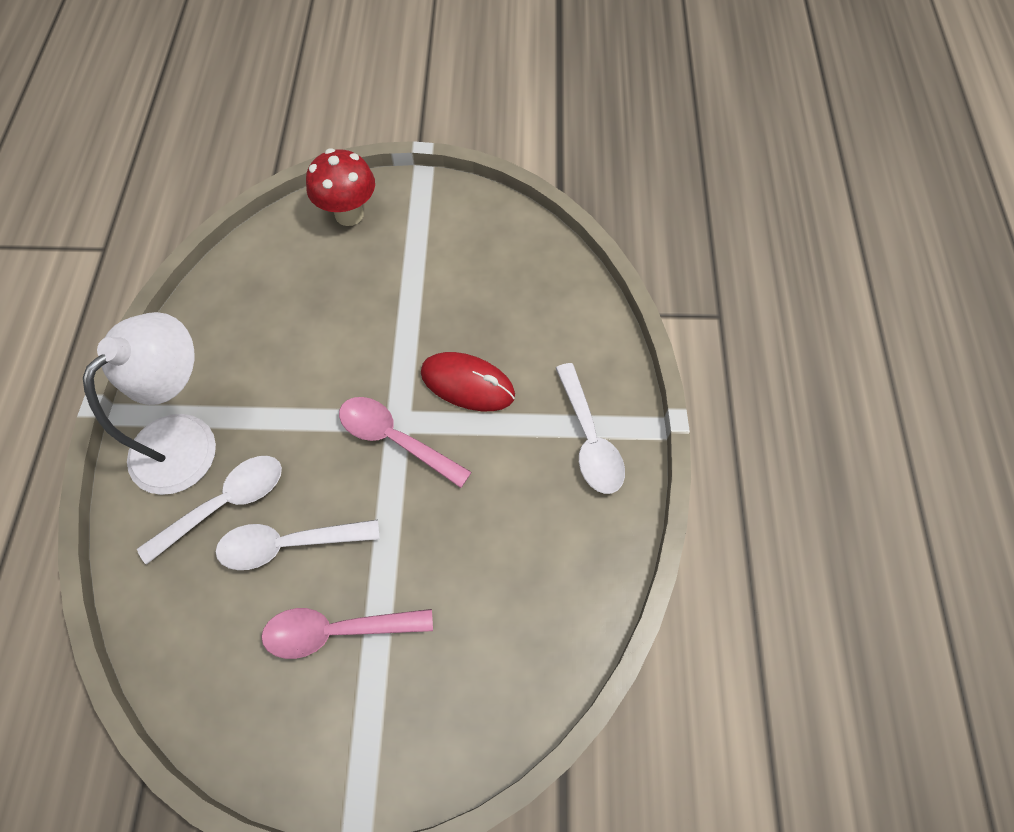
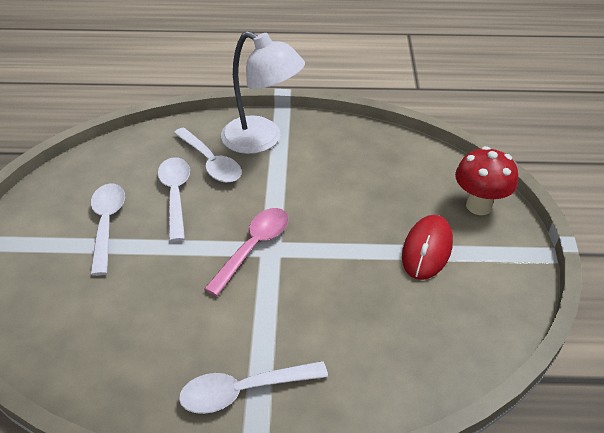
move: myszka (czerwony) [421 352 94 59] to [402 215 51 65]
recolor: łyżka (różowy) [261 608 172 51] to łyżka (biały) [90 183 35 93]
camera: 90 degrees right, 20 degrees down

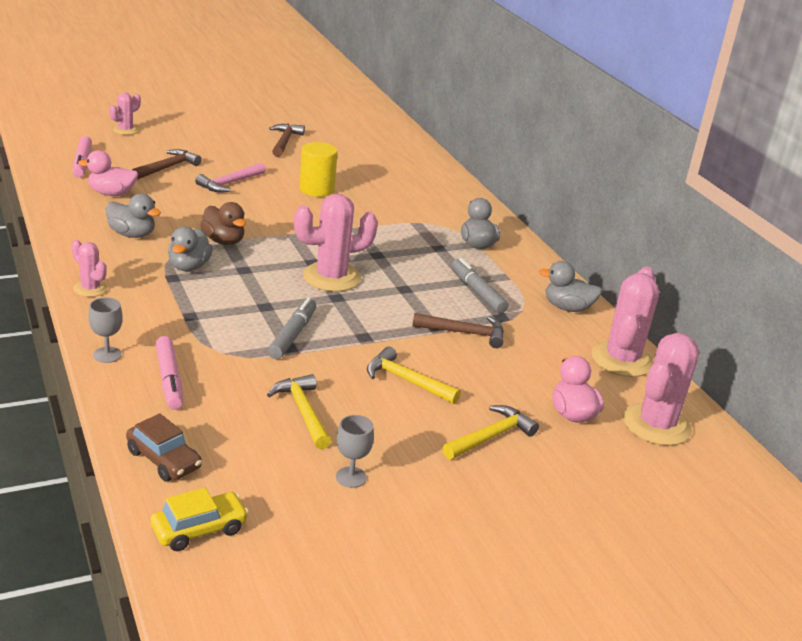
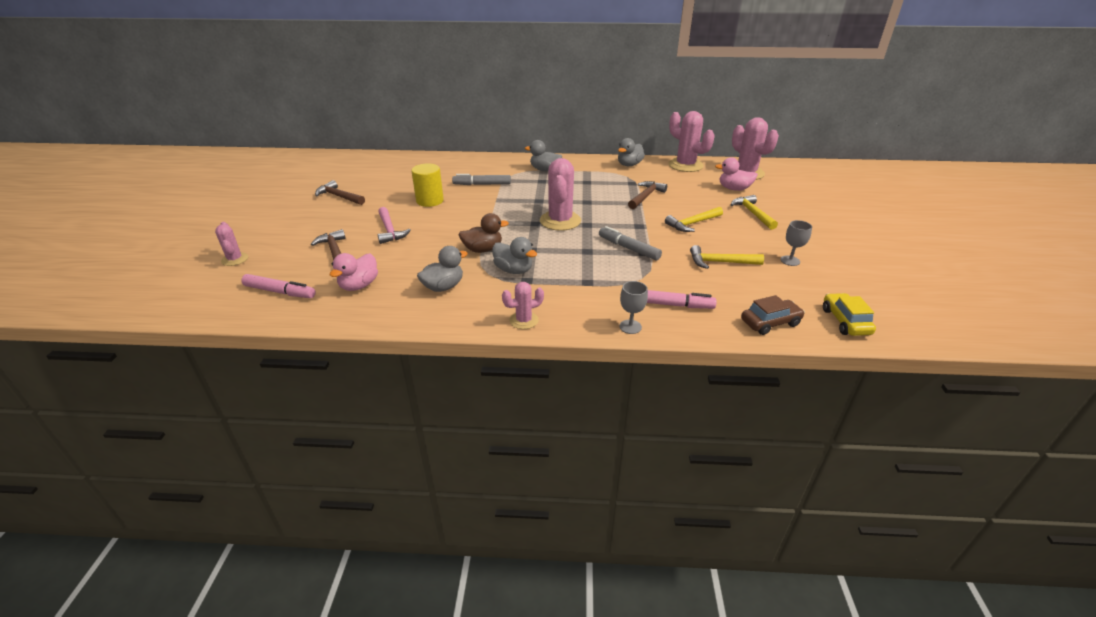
move: flamaster (szary) [451 258 57 55] to [452 174 59 11]
camera: 60 degrees left, 5 degrees up

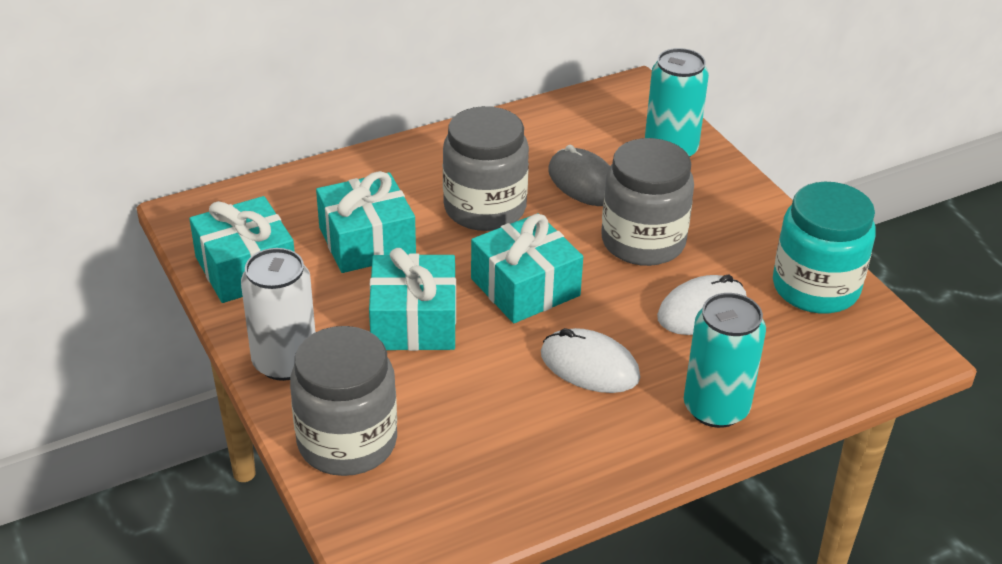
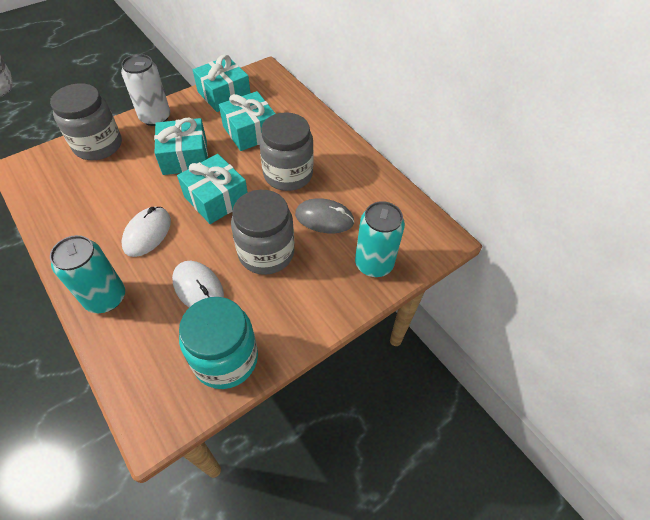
rotate: myszka (szary) [548 145 62 61] = [295 198 59 35] 60 degrees clockwise
camera: 80 degrees right, 15 degrees up

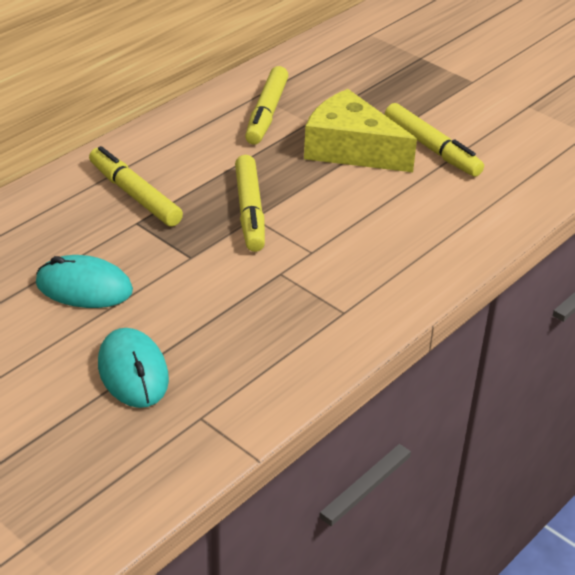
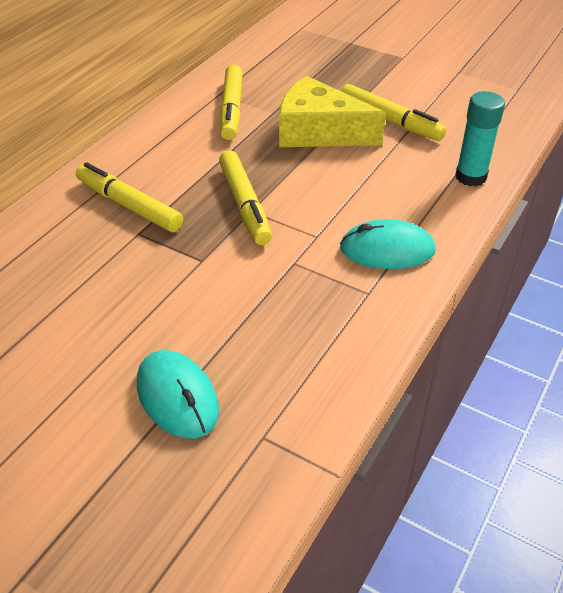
insert: klej w sztyfcie (turkusowy) [455 91 50 95]
move: myszka (turkusowy) [36 255 97 53] to [340 219 96 50]
camera: 10 degrees left, 5 degrees up

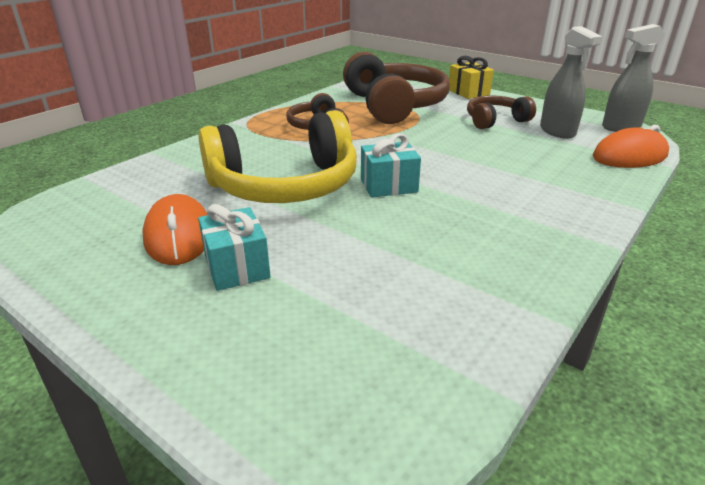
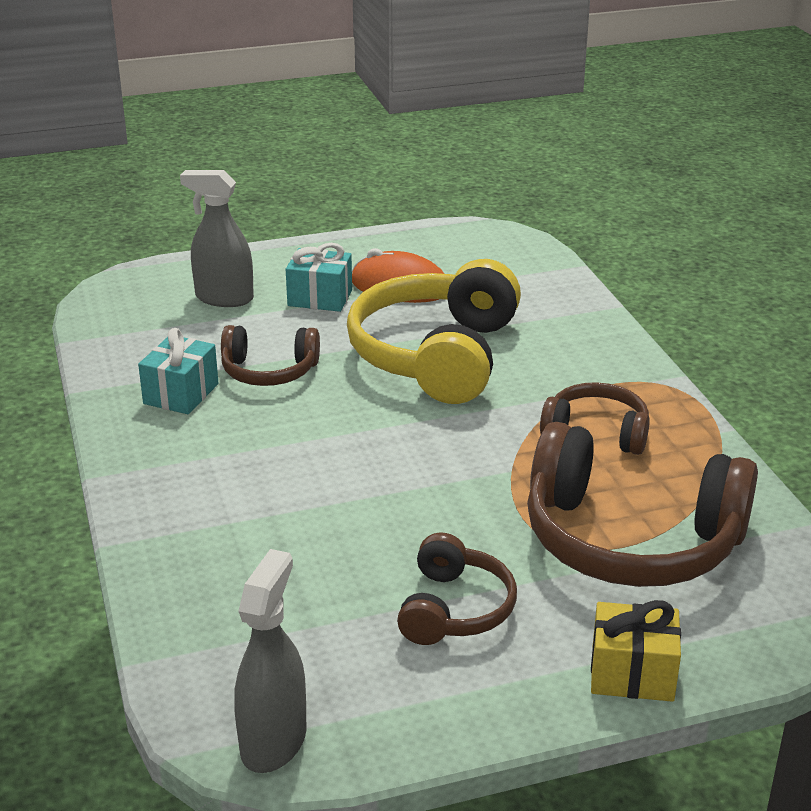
delete: myszka (pomarańczowy) [593 125 76 43]
insert: słuchawki (brązowy) [221 325 99 61]
move: prezent (turkusowy) [361 133 60 65] to [138 328 80 86]; spryskiwacz (szary) [540 26 63 113] to [180 170 74 137]
camera: 125 degrees right, 0 degrees up

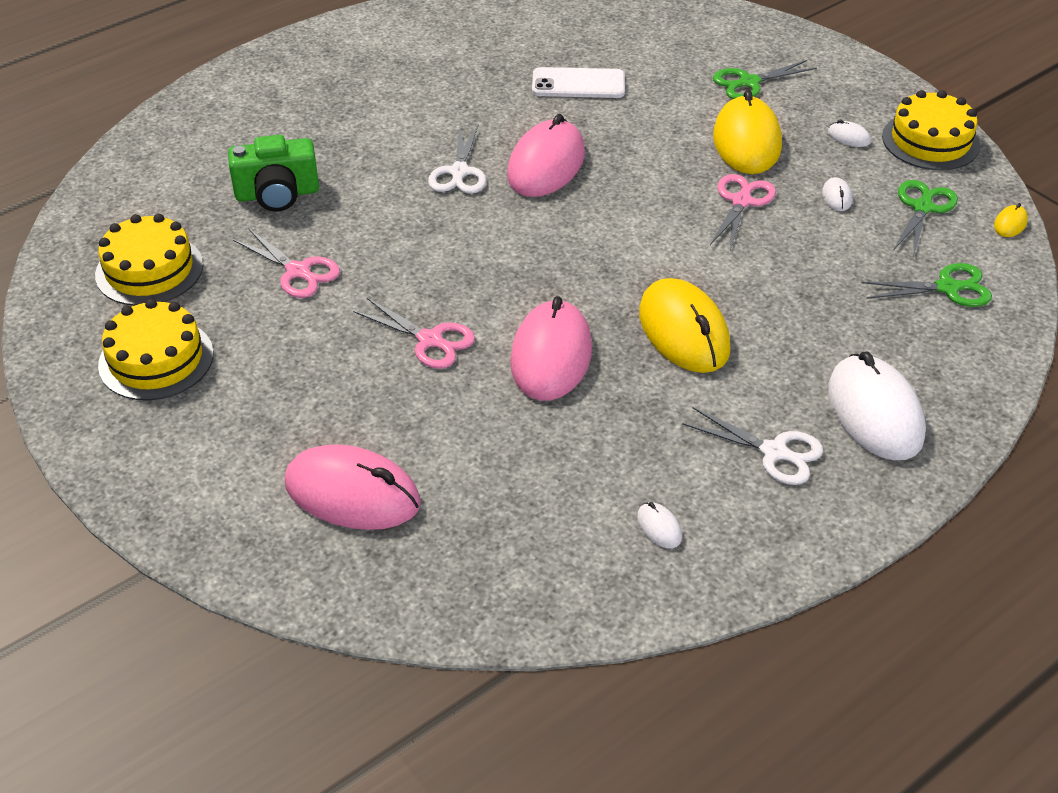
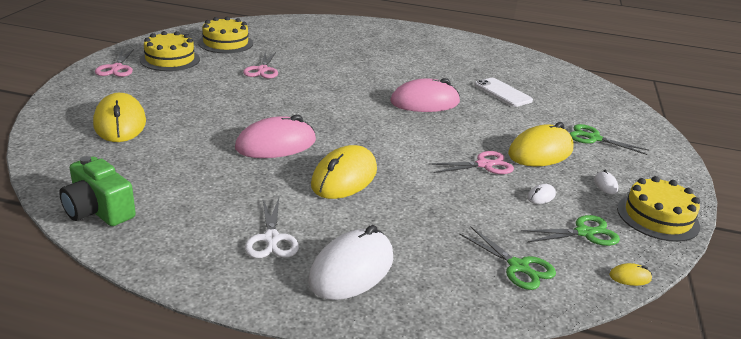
delete: nożyczki (biały) [428 125 58 69]; myszka (biały) [637 502 45 46]
move: aparat fotograficzny (zielony) [228 135 91 76] to [59 156 77 70]; nożyczki (różowy) [353 298 122 71] to [95 49 39 28]
recolor: myszka (różowy) [284 444 137 86] to myszka (żółty) [93 93 53 49]
camera: 50 degrees right, 15 degrees down

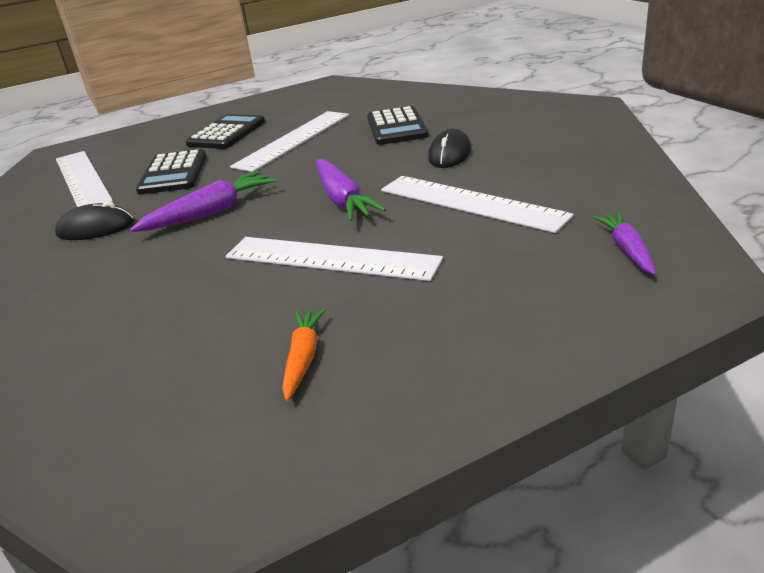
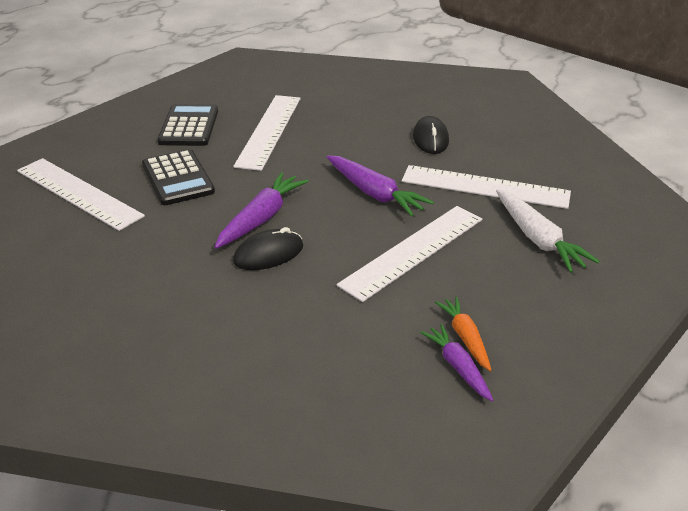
delete: kalkulator (czarny) [367 106 62 39]
insert: marchewka (biały) [496 189 104 84]
move: myszka (czarny) [55 201 79 39] to [233 227 70 43]; marchewka (fioletowy) [593 213 63 62] to [420 324 73 77]
rotate: linijka (biały) [226 237 217 44] = [337 206 145 96] 45 degrees counterclockwise
camera: 25 degrees left, 5 degrees up

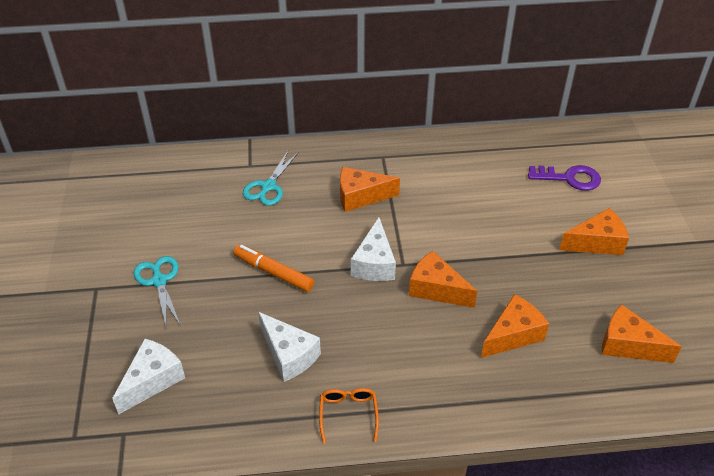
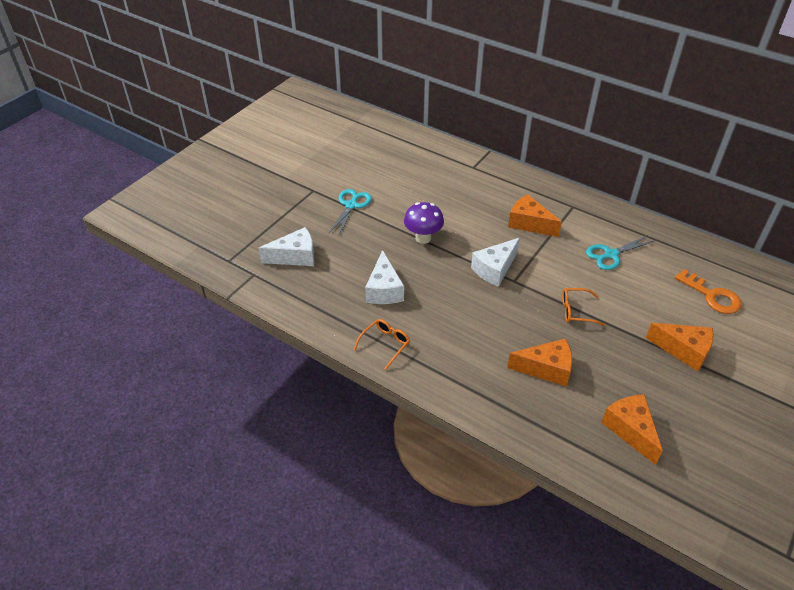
delete: ser (pomarańczowy) [409 251 68 57]
insert: okulary (pomarańczowy) [562 288 43 38]
move: nożyczki (turkusowy) [243 151 56 55] to [586 235 68 35]
replace: flamaster (pomarańczowy) [233 245 81 47] to grzyb (fioletowy) [404 202 40 42]
recolor: klucz (fioletowy) [528 165 73 26] to klucz (pomarańczowy) [675 269 67 45]
camera: 40 degrees right, 0 degrees up

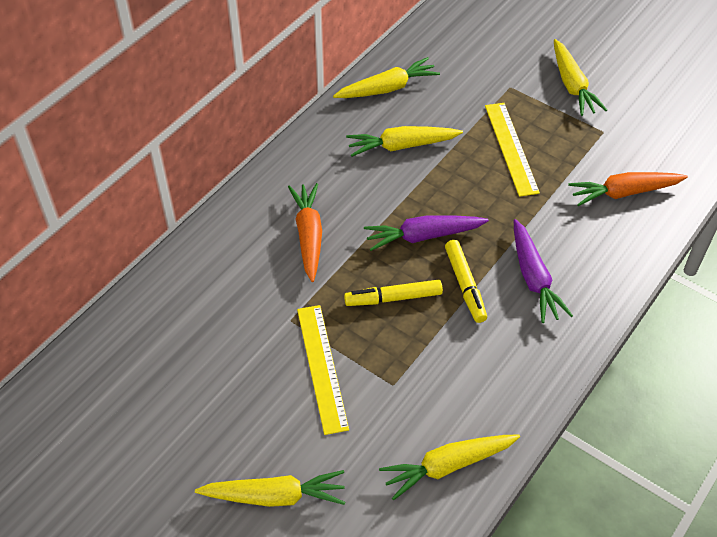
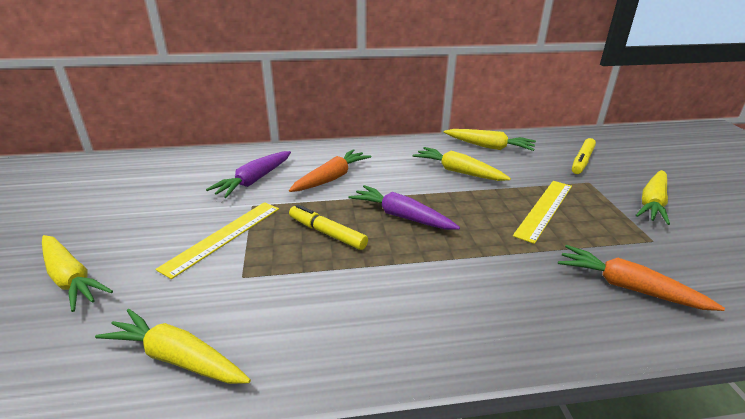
move: flamaster (żółty) [445 240 42 83] to [572 138 24 36]; marchewka (fioletowy) [514 219 59 104] to [206 151 85 47]
camera: 45 degrees right, 20 degrees down

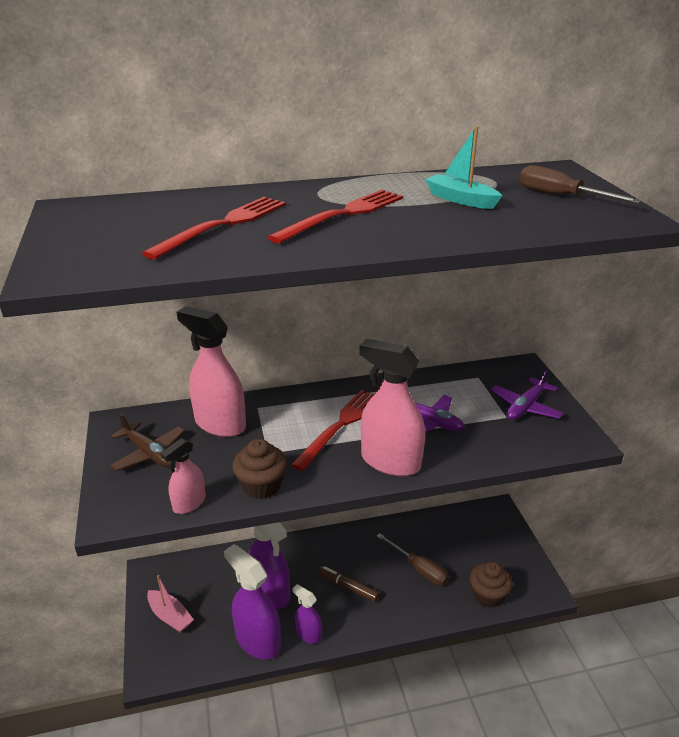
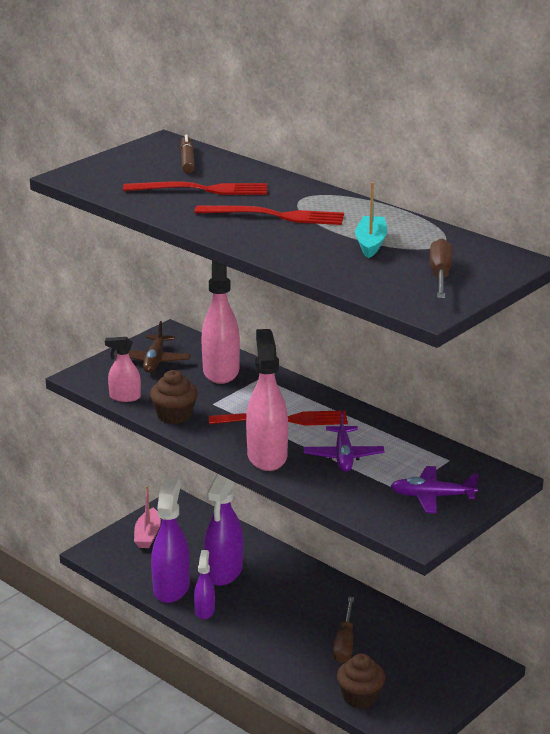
move: flamaster (brązowy) [318 566 62 36] to [180 134 15 39]
camera: 55 degrees right, 5 degrees down

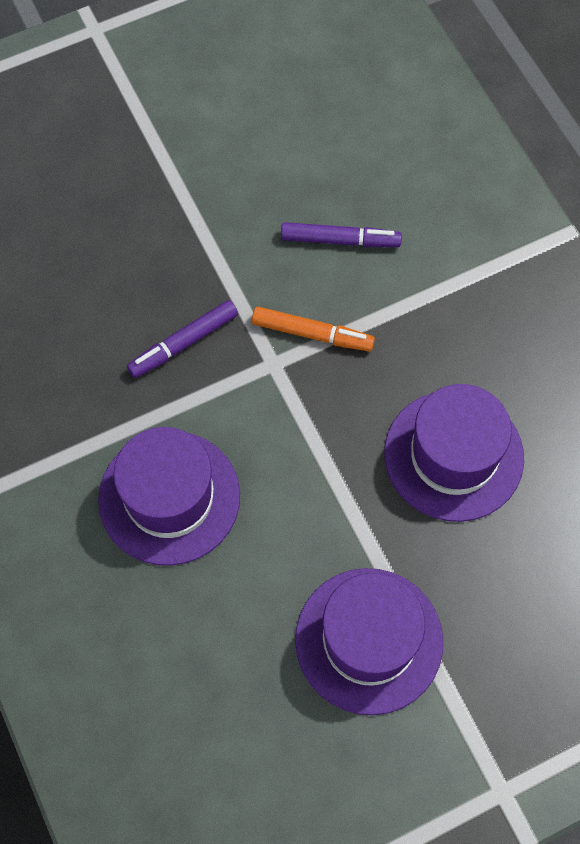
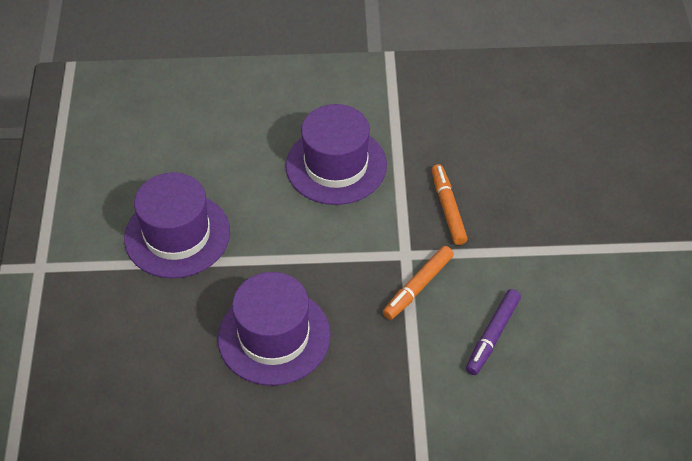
recolor: flamaster (fioletowy) [127 300 111 78] to flamaster (pomarańczowy) [432 164 36 81]
camera: 115 degrees right, 15 degrees down

